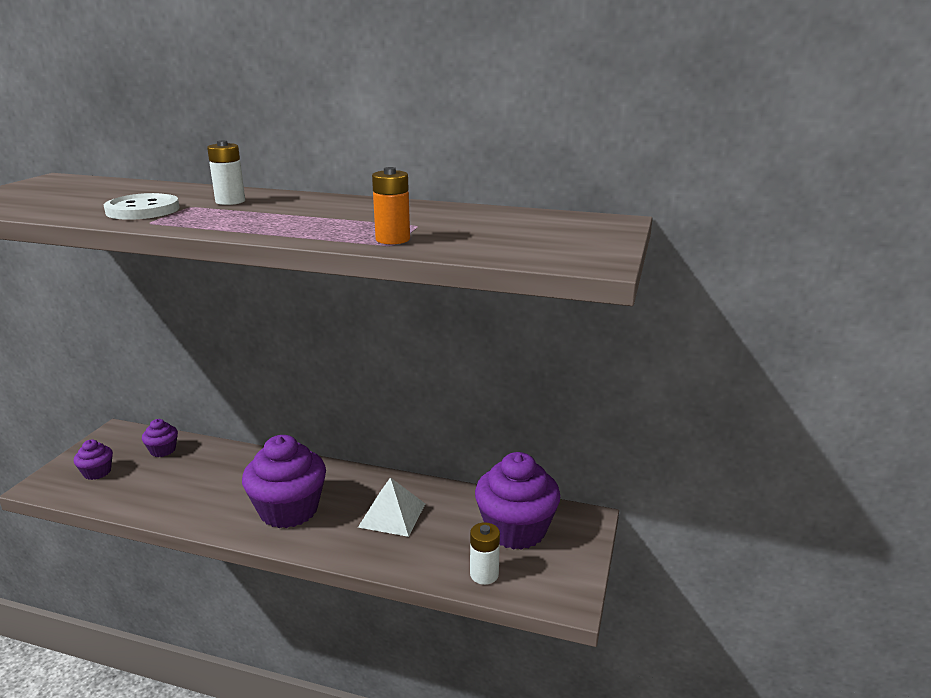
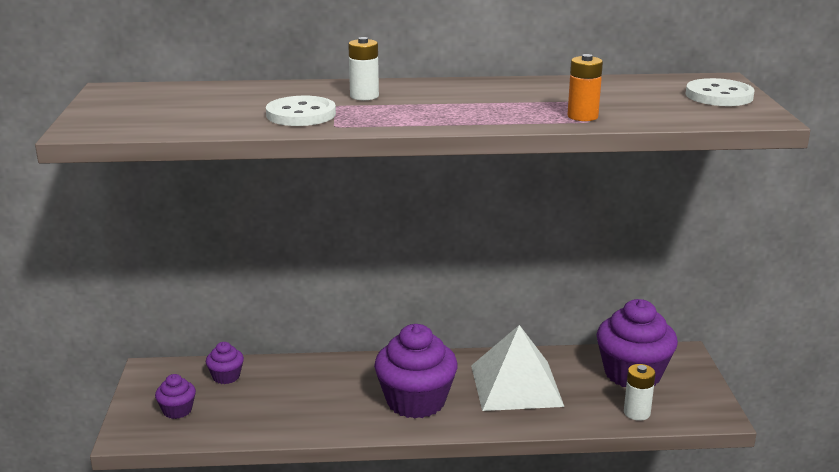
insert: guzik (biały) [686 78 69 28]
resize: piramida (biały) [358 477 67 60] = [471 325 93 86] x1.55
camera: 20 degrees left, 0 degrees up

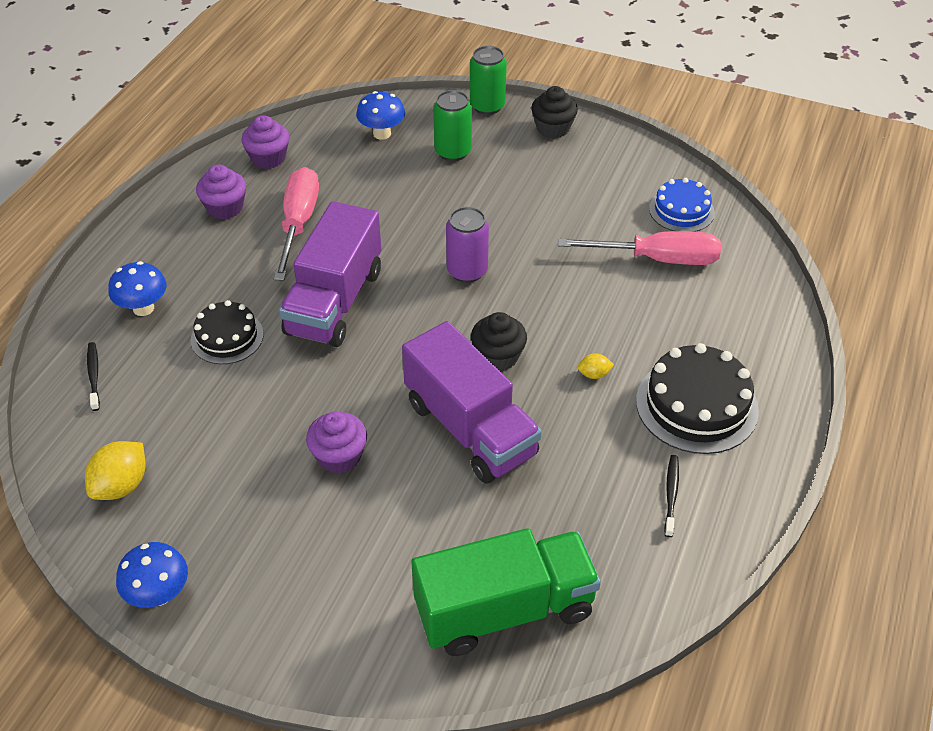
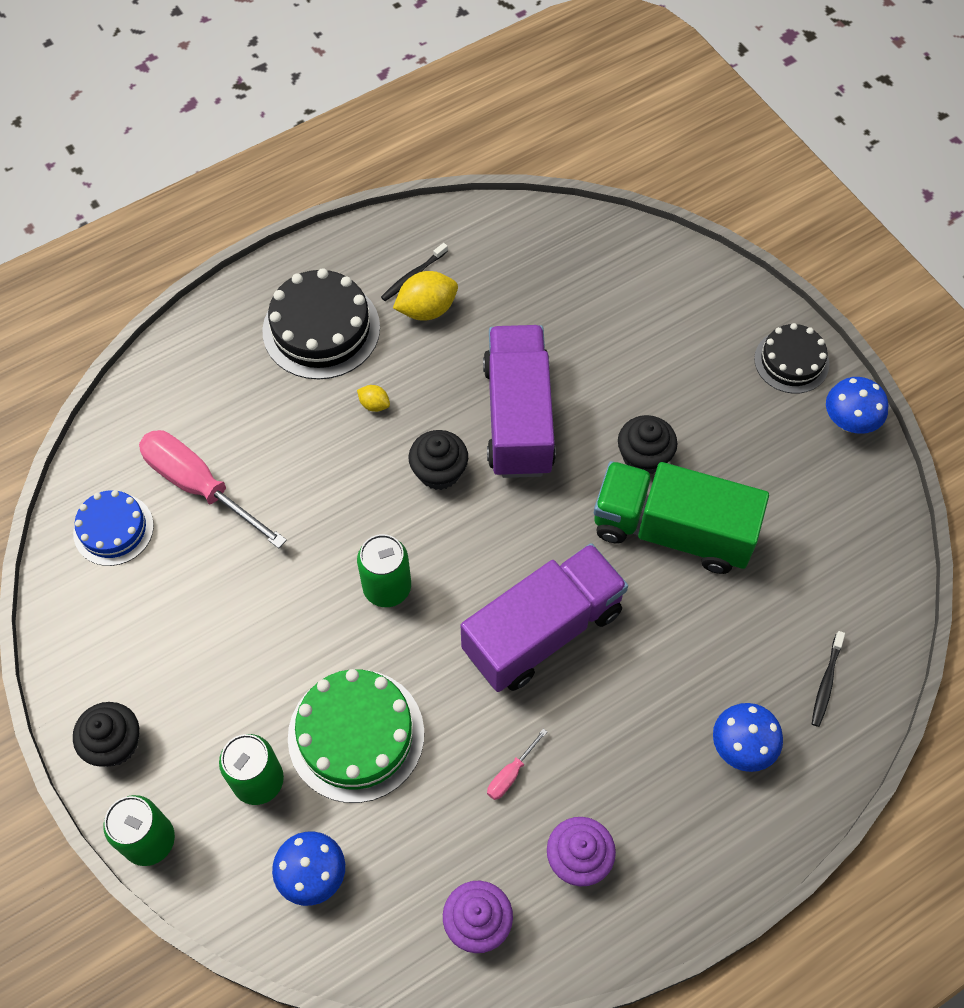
insert: tort (zielony) [288 669 136 134]
move: cytryna (żółty) [85 441 60 59] to [393 271 65 50]; tort (czarny) [191 300 73 64] to [754 323 76 70]; ciężarówka (zielony) [412 528 189 128] to [594 461 175 113]
recolor: muffinka (fioletowy) [306 411 61 62] to muffinka (czarny) [618 415 59 59]; puszka (fioletowy) [446 207 43 76] to puszka (zielony) [357 534 54 73]
resize: śrubokręt (różowy) [274 167 45 114] = [487 728 60 72] x0.43
camera: 145 degrees left, 15 degrees up

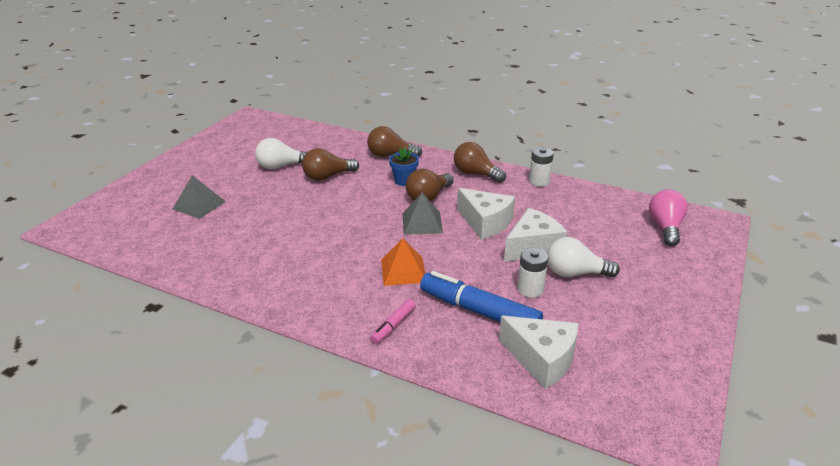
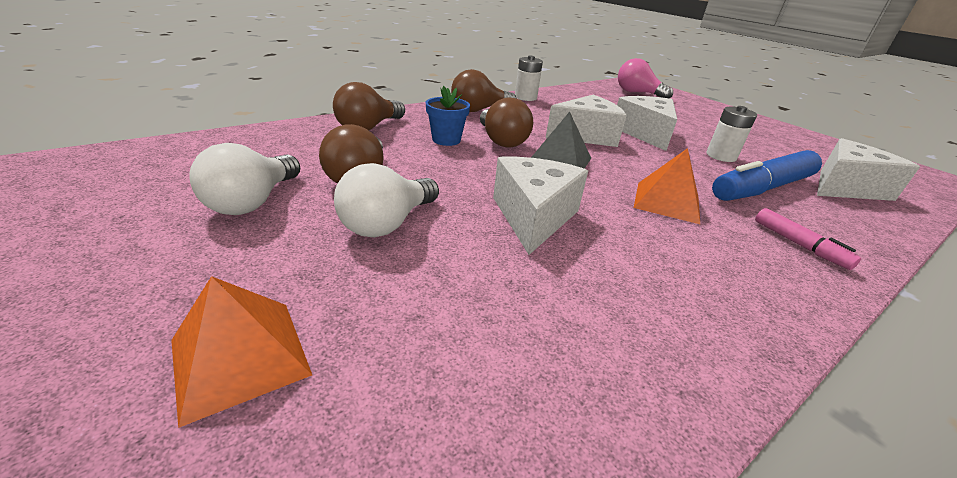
insert: ser (biały) [493 157 95 98]
move: żarówka (biały) [547 237 73 40] to [334 163 105 74]
recolor: piramida (szary) [173 175 53 44] to piramida (pomarańczowy) [171 276 141 152]
camera: 65 degrees left, 0 degrees up

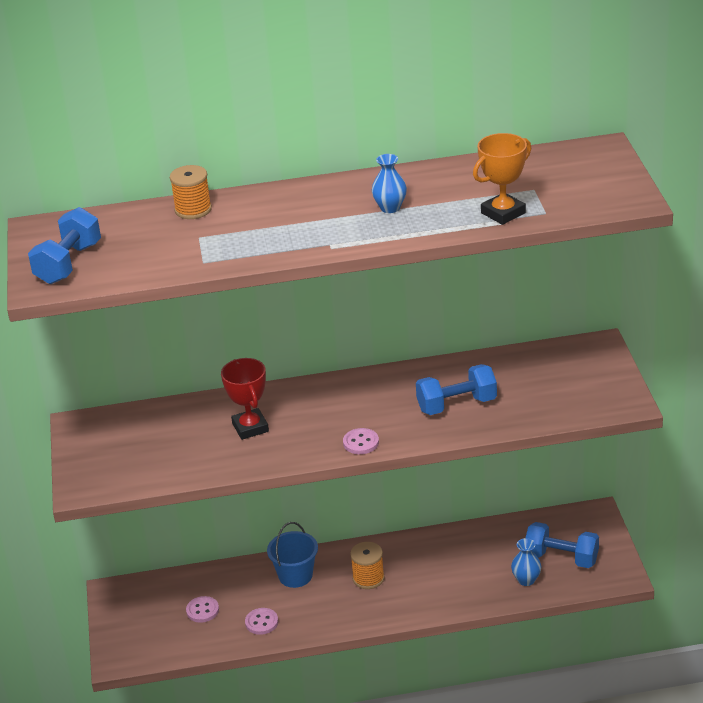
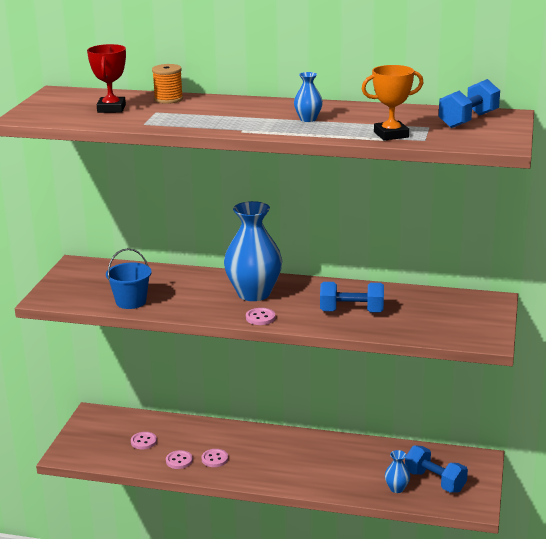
delete: szpulka (pomarańczowy) [350 542 35 47]
insert: guzik (różowy) [201 449 27 18]; wazon (niebieski) [224 201 58 100]
move: hantel (niebieski) [28 207 73 77] to [439 79 61 49]; puchar (czerwony) [221 358 48 82] to [87 44 39 69]; wiadro (niebieski) [267 522 51 66] to [106 248 46 61]
camera: 20 degrees right, 10 degrees down

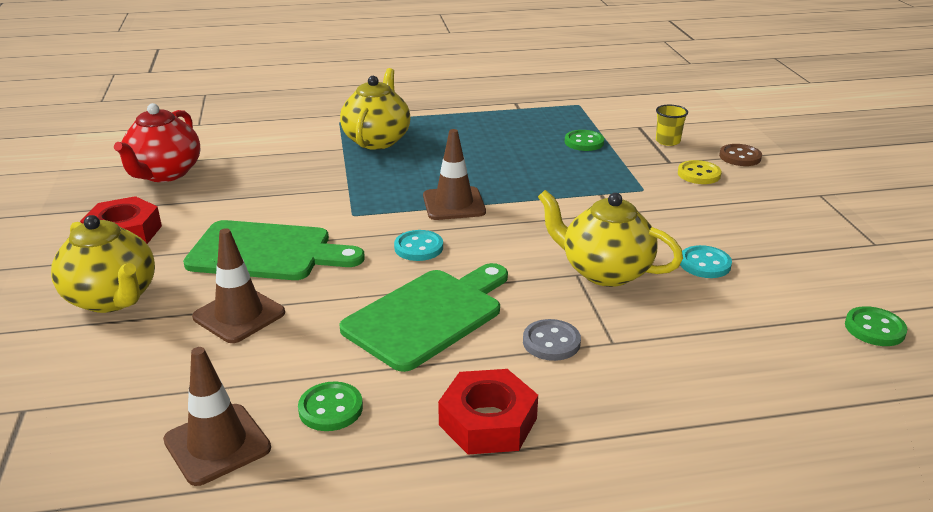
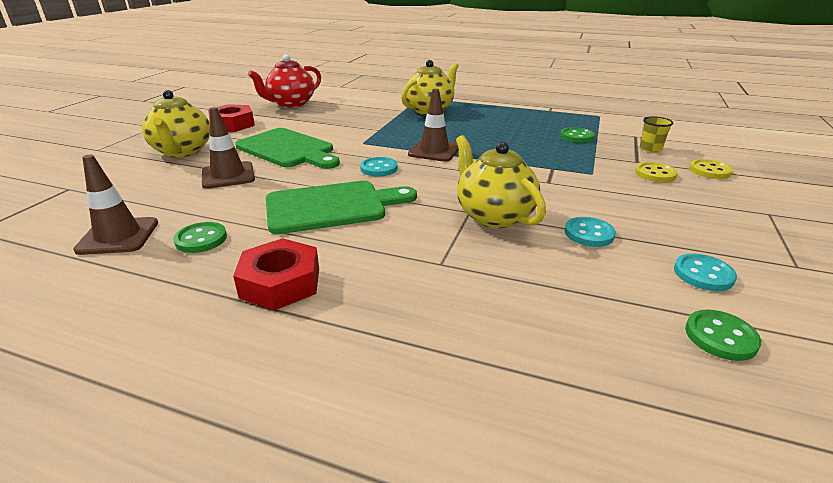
delete: guzik (szary) [523 319 58 42]
insert: guzik (turkusowy) [674 253 63 38]
recolor: guzik (brązowy) [719 144 43 22] to guzik (żółty) [689 159 44 20]
camera: 30 degrees right, 0 degrees up

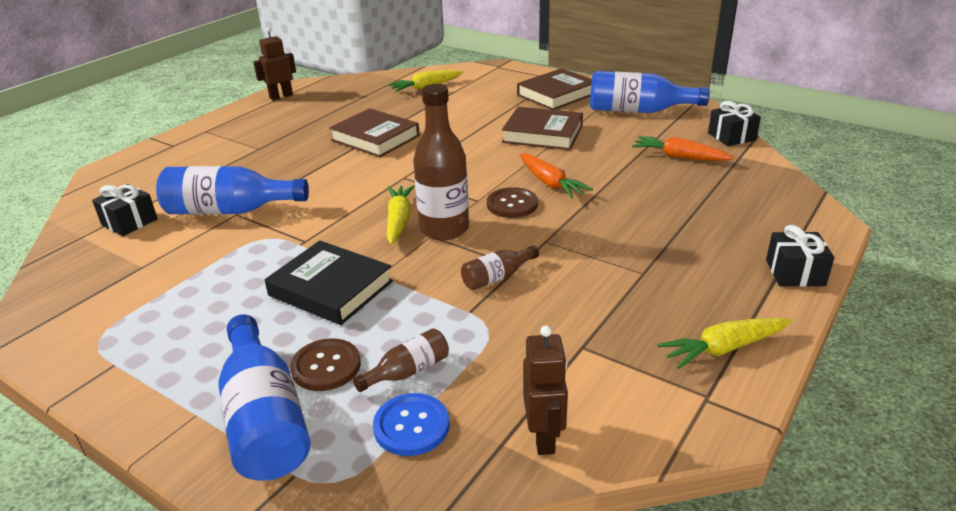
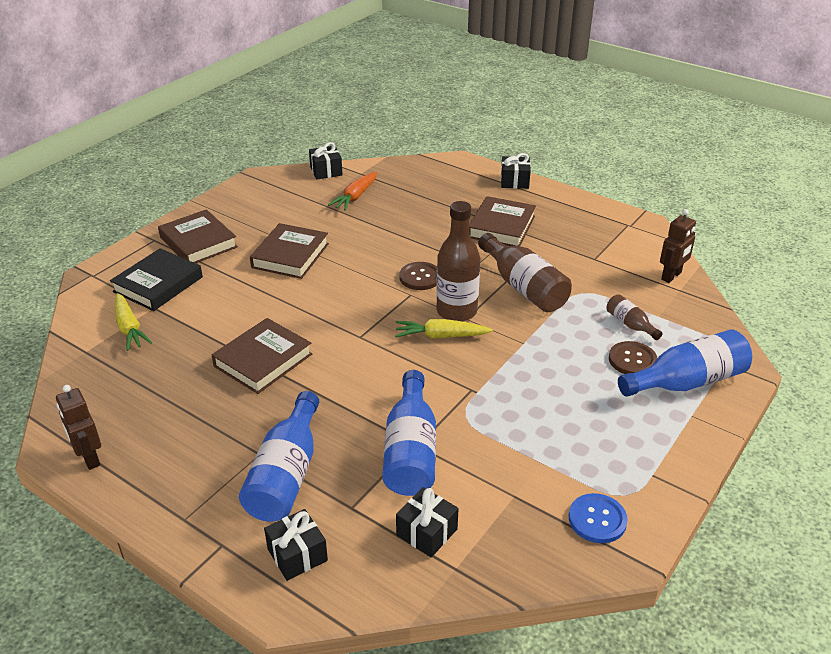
delete: marchewka (pomarańczowy) [520 154 73 44]; marchewka (żółty) [657 318 135 51]
insert: prezent (czarny) [264 509 64 72]; książka (brązowy) [469 196 67 50]
move: książka (czarny) [265 241 128 84] to [110 248 93 63]; guzik (niebieski) [373 393 77 63] to [569 493 59 50]; butelka (niebieski) [590 71 120 42] to [239 391 80 131]
rotate: robot (brązowy) [523 325 45 130] = [660 209 36 74] 135 degrees clockwise
resize: butelka (brązowy) [461 245 78 45] = [478 233 94 79] x1.98
camera: 90 degrees left, 5 degrees up

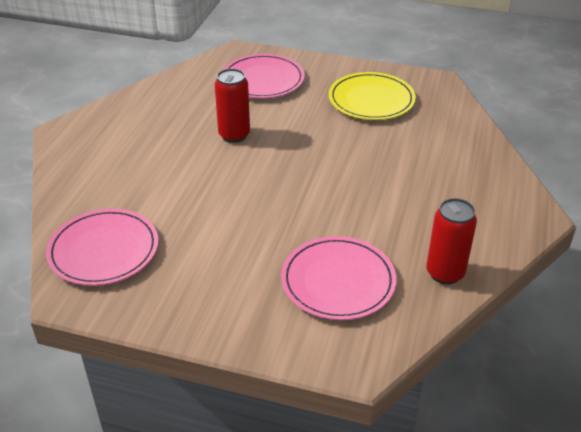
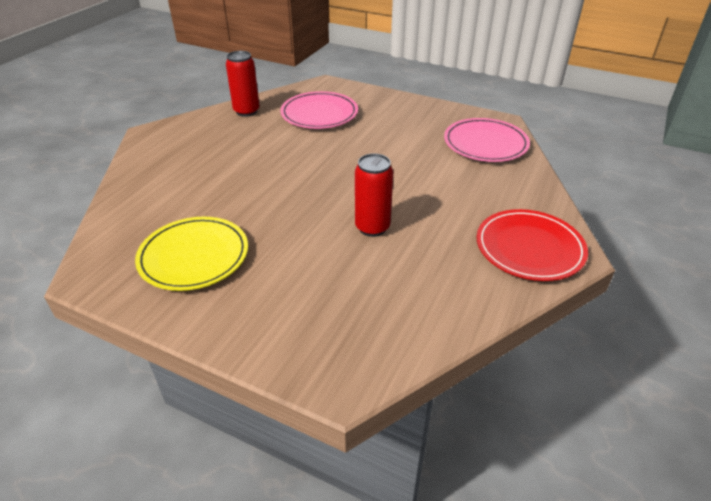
delete: talerz (różowy) [223 54 82 45]
insert: talerz (czerwony) [477 209 111 72]
camera: 170 degrees left, 0 degrees up

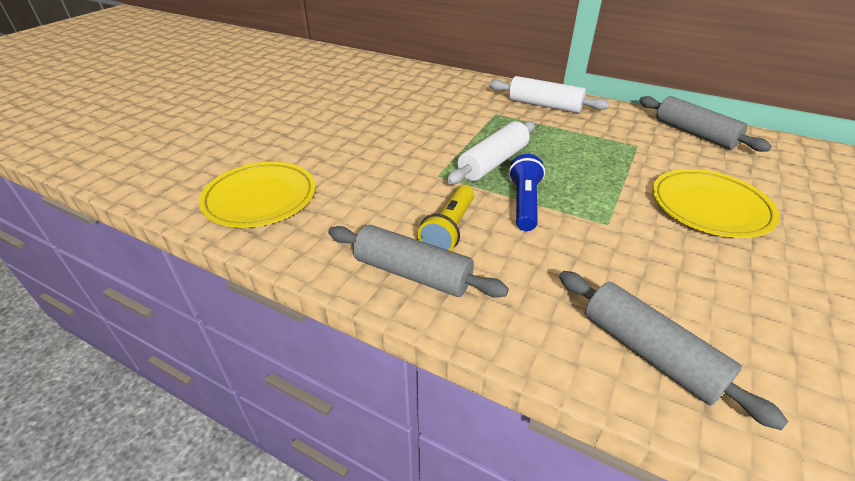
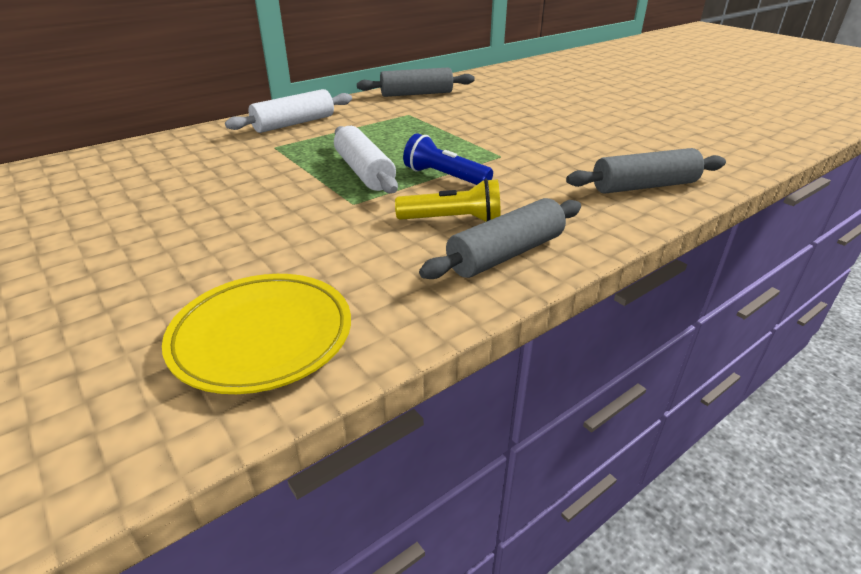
delete: talerz (żółty) [652 169 128 69]
rotate: latarka (żółty) [418 185 56 66] = [395 179 106 43] 45 degrees counterclockwise
camera: 65 degrees left, 5 degrees down

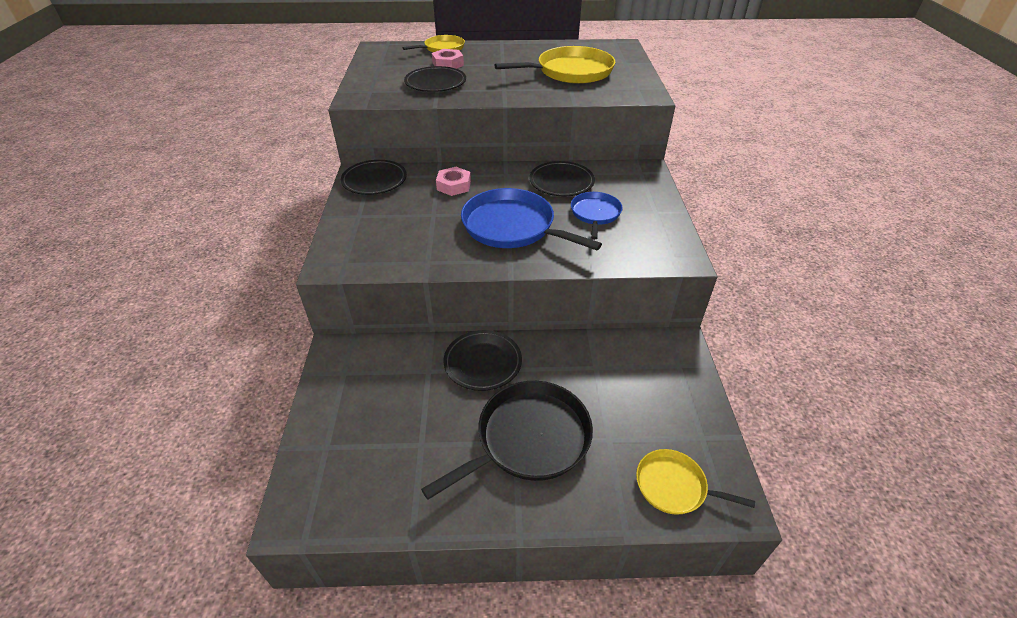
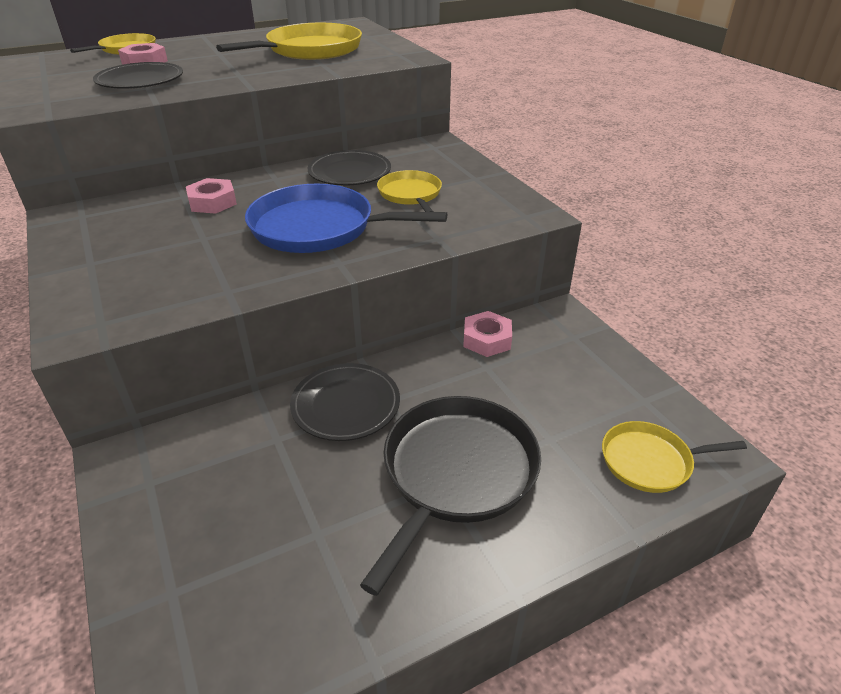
delete: talerz (czarny) [341 160 66 35]
insert: nakrętka (różowy) [463 311 49 46]
recolor: patelnia (niebieski) [571 192 51 47] to patelnia (żółty) [377 170 65 42]
camera: 25 degrees left, 5 degrees down

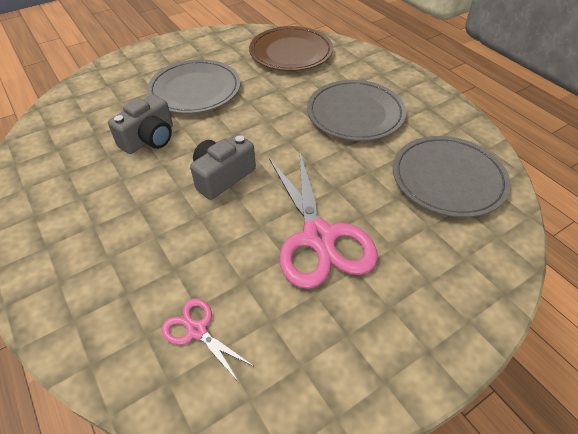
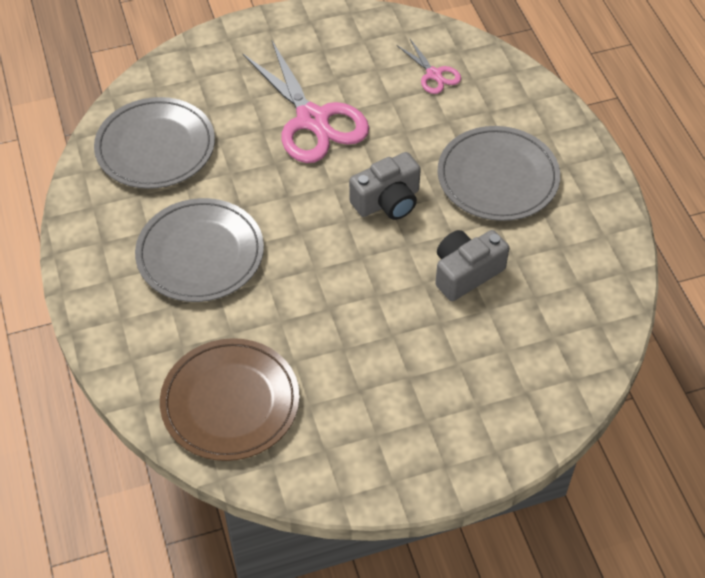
move: talerz (szary) [147 59 94 55] to [437 126 123 95]
rotate: nożyczki (różowy) [269 153 109 136] = [243 41 126 122] 150 degrees clockwise
camera: 165 degrees left, 5 degrees up

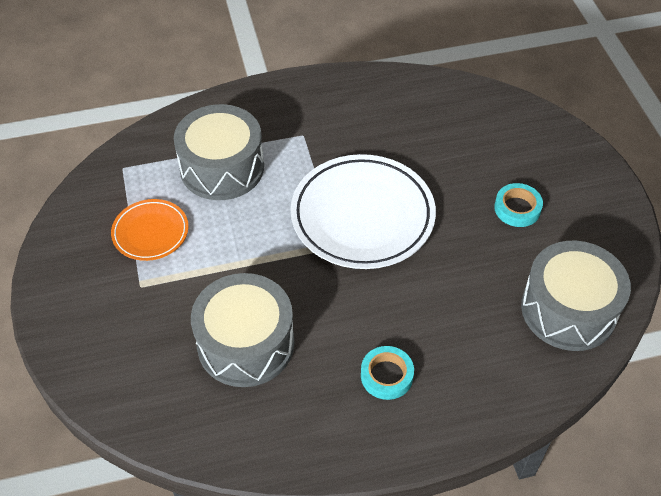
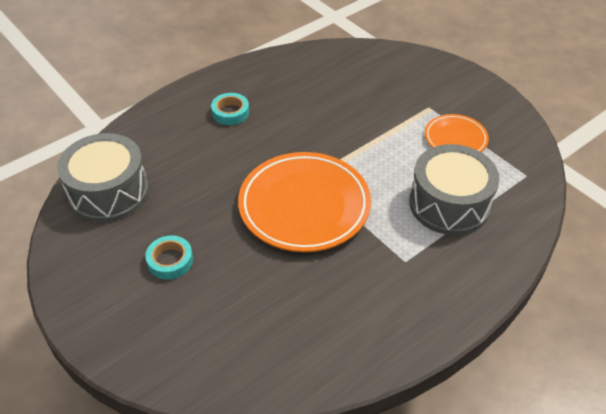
delete: bęben (szary) [191 273 103 114]
recolor: talerz (biały) [291 154 145 115] to talerz (pomarańczowy) [238 152 133 100]
camera: 155 degrees right, 5 degrees down

